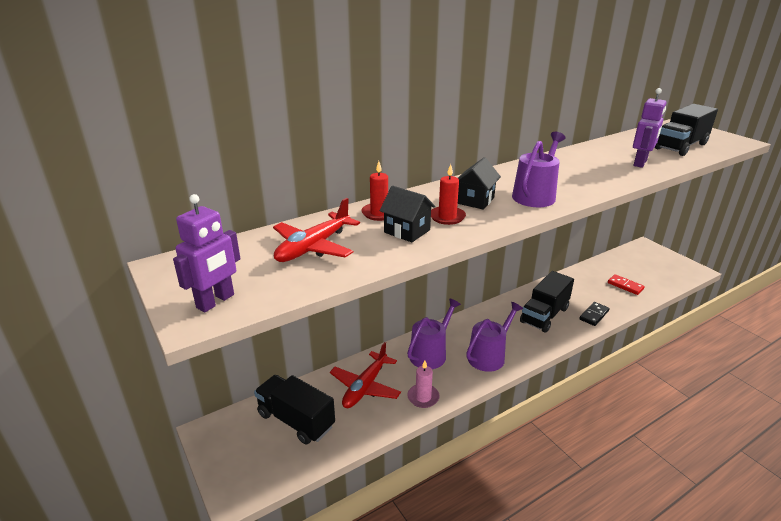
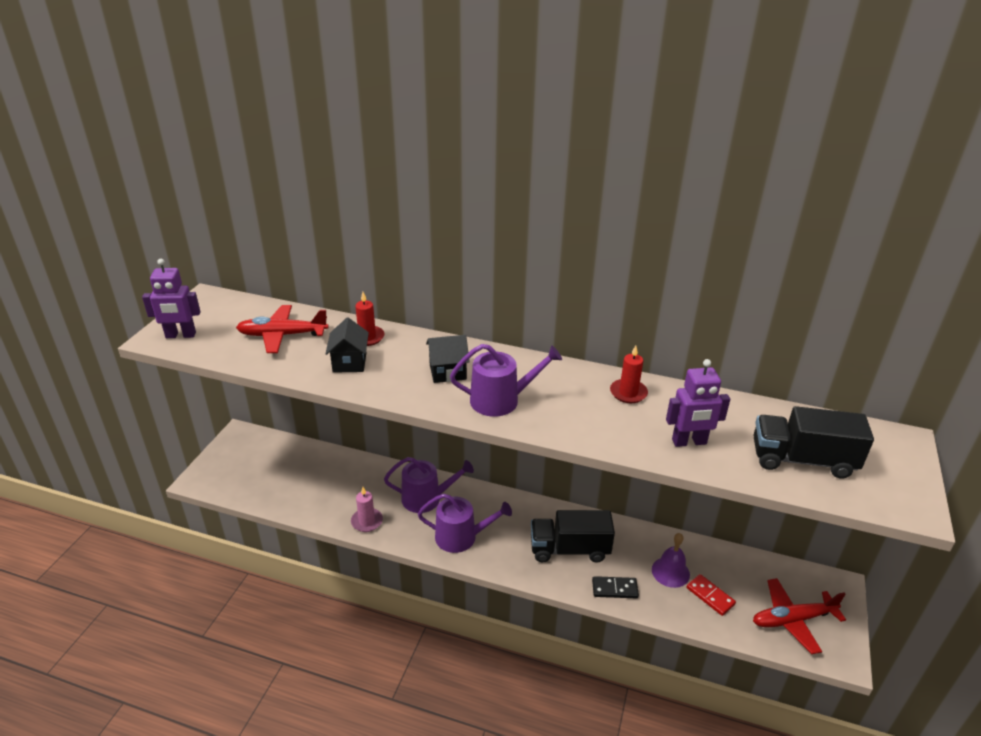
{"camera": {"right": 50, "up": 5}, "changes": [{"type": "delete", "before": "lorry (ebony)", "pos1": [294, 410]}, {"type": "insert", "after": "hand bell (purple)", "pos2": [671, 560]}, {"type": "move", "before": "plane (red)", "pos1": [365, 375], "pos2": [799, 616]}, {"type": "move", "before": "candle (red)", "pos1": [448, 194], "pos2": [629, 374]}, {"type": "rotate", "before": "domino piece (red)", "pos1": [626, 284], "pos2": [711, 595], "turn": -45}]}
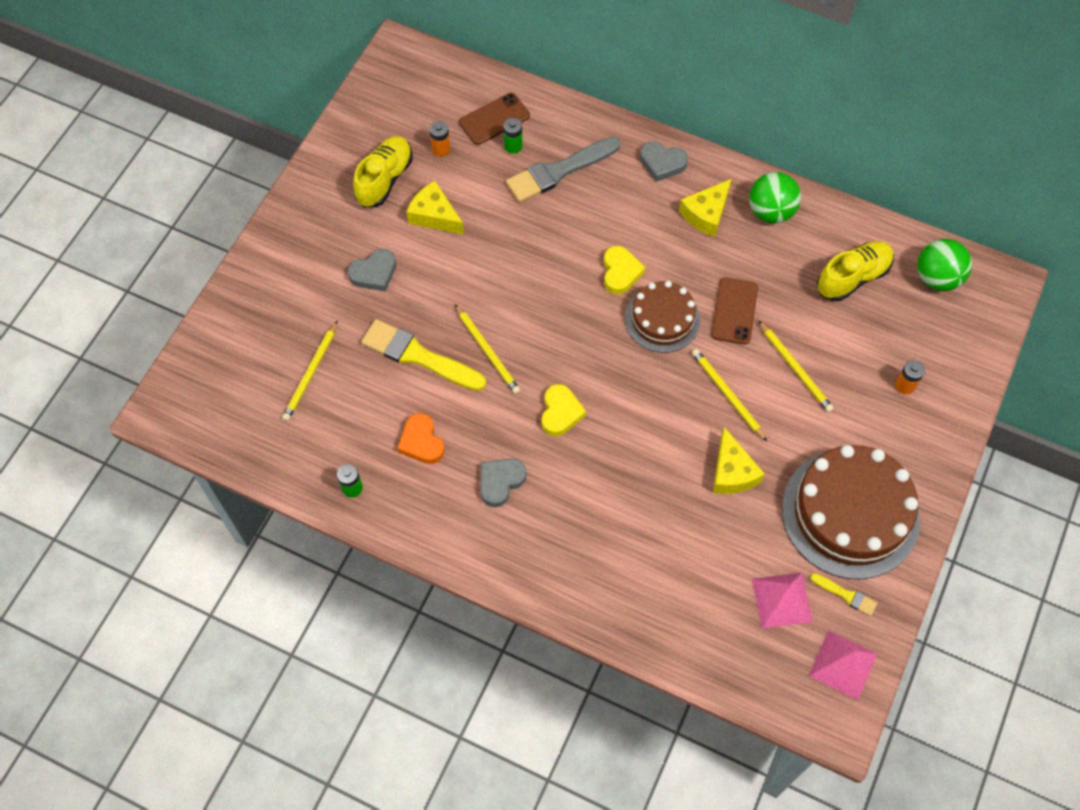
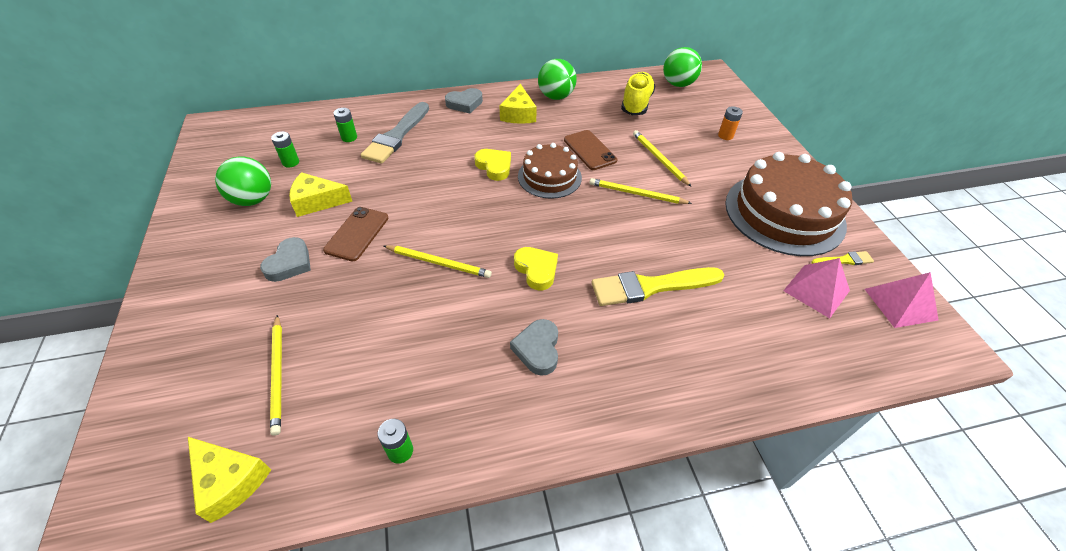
{"camera": {"right": -40, "up": -15}, "changes": [{"type": "delete", "before": "love heart (bright orange)", "pos1": [421, 438]}, {"type": "move", "before": "brush (golden)", "pos1": [423, 355], "pos2": [657, 286]}, {"type": "move", "before": "smartphone (brown)", "pos1": [494, 119], "pos2": [355, 234]}, {"type": "move", "before": "piece of cheese (golden)", "pos1": [739, 460], "pos2": [229, 480]}, {"type": "replace", "before": "lace-up shoe (golden)", "after": "ball (green)", "pos1": [383, 171], "pos2": [243, 181]}, {"type": "recolor", "before": "battery (bright orange)", "after": "battery (green)", "pos1": [440, 139], "pos2": [285, 150]}, {"type": "rotate", "before": "pencil (golden)", "pos1": [796, 366], "pos2": [662, 158], "turn": -135}]}
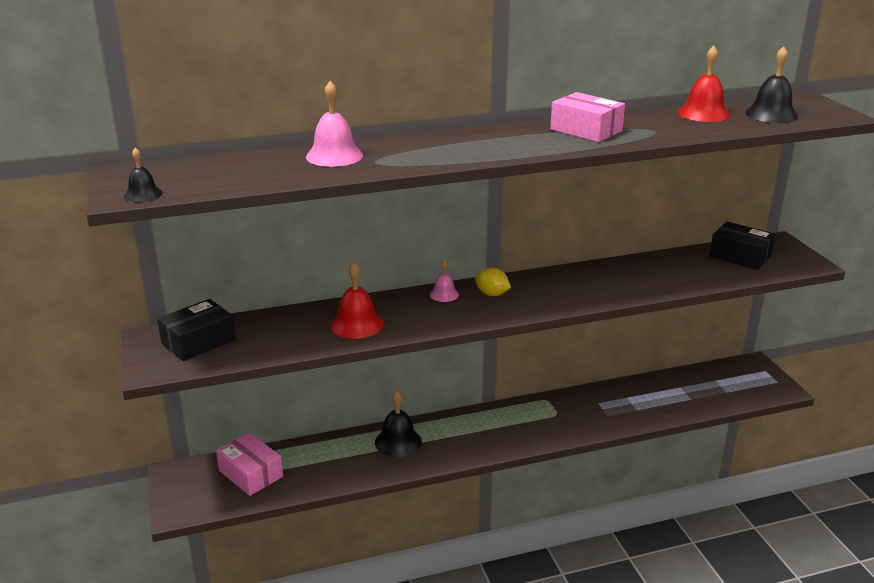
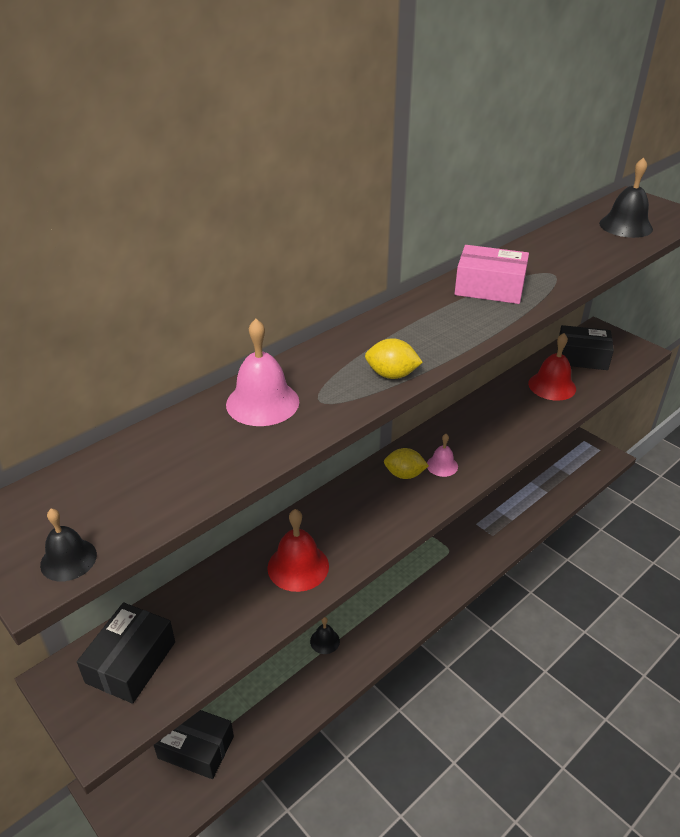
{"camera": {"right": -25, "up": 10}, "changes": [{"type": "insert", "after": "toy lemon (golden)", "pos2": [394, 358]}, {"type": "move", "before": "hand bell (rosy)", "pos1": [444, 280], "pos2": [442, 455]}, {"type": "move", "before": "hand bell (red)", "pos1": [704, 84], "pos2": [552, 367]}, {"type": "recolor", "before": "box (rosy)", "after": "box (ebony)", "pos1": [249, 464], "pos2": [194, 744]}, {"type": "resize", "before": "hand bell (ebony)", "pos1": [398, 423], "pos2": [325, 635], "scale": 0.59}]}
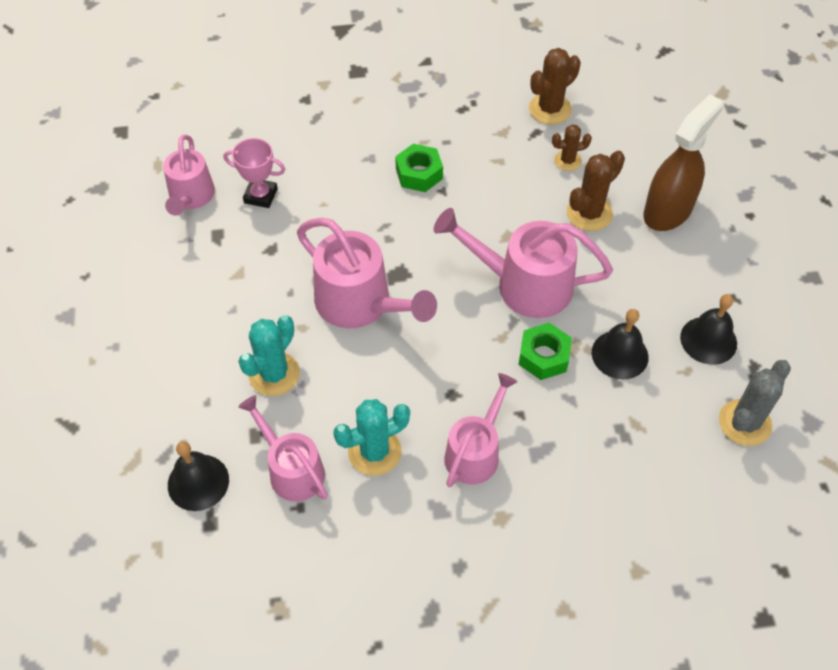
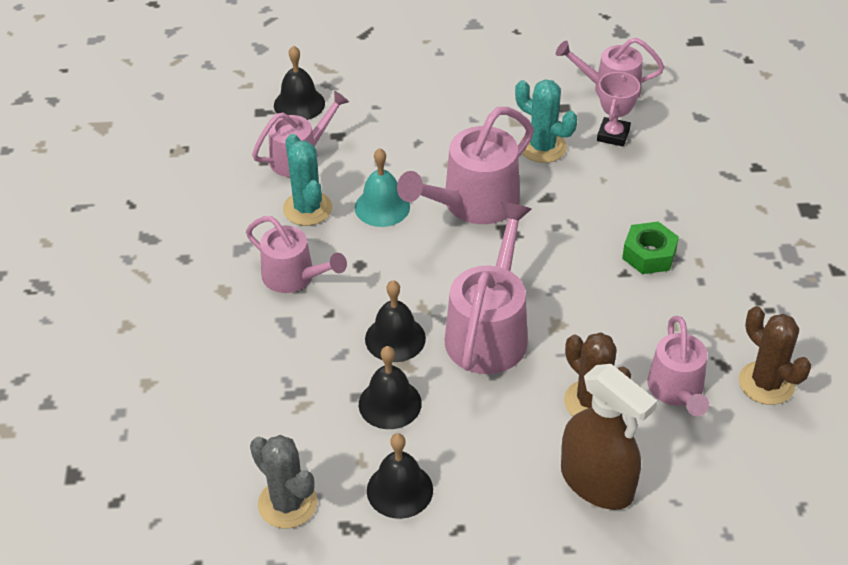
{"camera": {"right": 95, "up": -10}, "changes": [{"type": "insert", "after": "hand bell (aqua)", "pos2": [382, 187]}, {"type": "move", "before": "saguaro cactus (aqua)", "pos1": [269, 355], "pos2": [546, 121]}, {"type": "replace", "before": "hexagon nut (green)", "after": "hand bell (ebony)", "pos1": [545, 351], "pos2": [395, 321]}, {"type": "replace", "before": "saguaro cactus (brown)", "after": "sprinkling can (rosy)", "pos1": [572, 147], "pos2": [678, 366]}]}
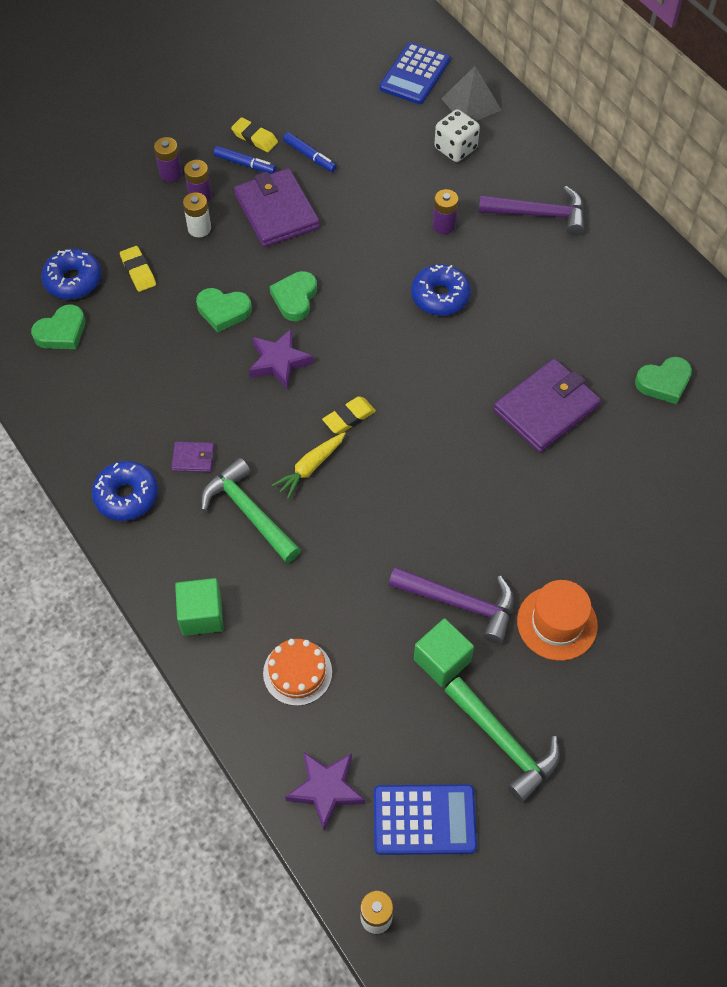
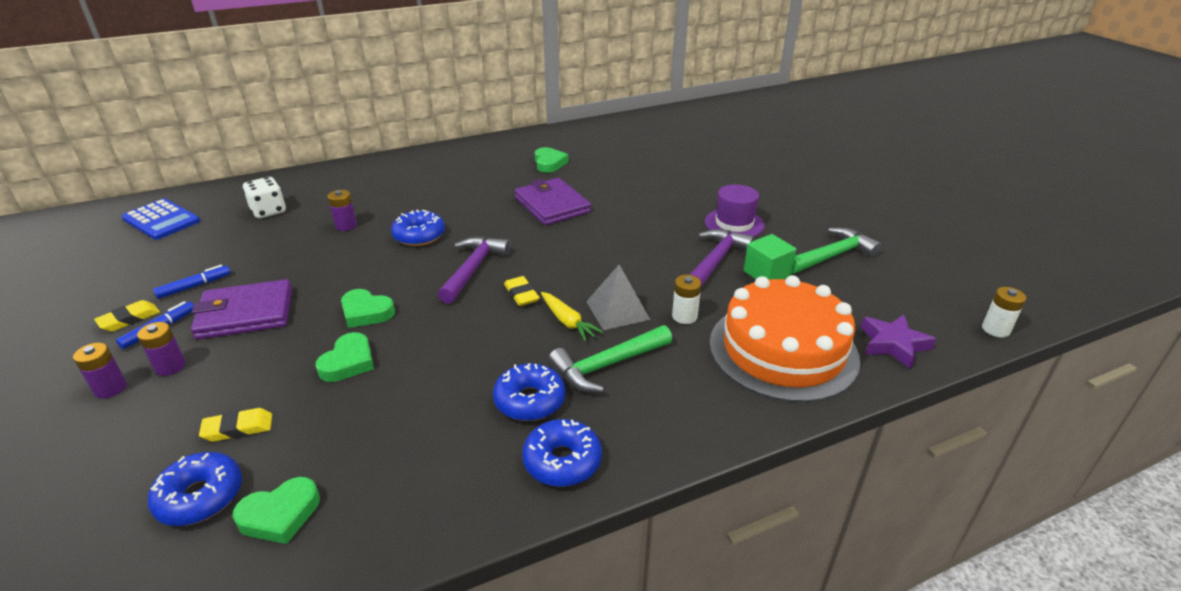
{"camera": {"right": -80, "up": -25}, "changes": [{"type": "delete", "before": "block (green)", "pos1": [199, 607]}, {"type": "delete", "before": "five-pointed star (purple)", "pos1": [281, 359]}, {"type": "delete", "before": "pocket calculator (royal blue)", "pos1": [425, 820]}, {"type": "move", "before": "battery (snow-white)", "pos1": [197, 214], "pos2": [686, 299]}, {"type": "move", "before": "pyramid (gray)", "pos1": [471, 93], "pos2": [618, 297]}, {"type": "move", "before": "carpenter's hammer (purple)", "pos1": [531, 211], "pos2": [474, 270]}, {"type": "replace", "before": "wallet (purple)", "after": "doughnut (royal blue)", "pos1": [192, 457], "pos2": [529, 392]}, {"type": "recolor", "before": "top hat (bright orange)", "after": "top hat (purple)", "pos1": [557, 620], "pos2": [735, 210]}, {"type": "rotate", "before": "love heart (green)", "pos1": [58, 326], "pos2": [276, 510], "turn": 90}, {"type": "resize", "before": "gateau (bright orange)", "pos1": [297, 672], "pos2": [785, 338], "scale": 2.26}]}
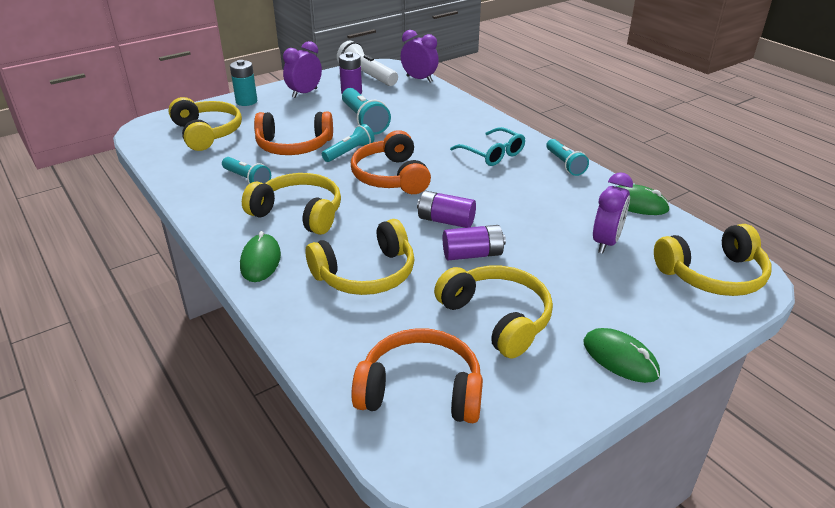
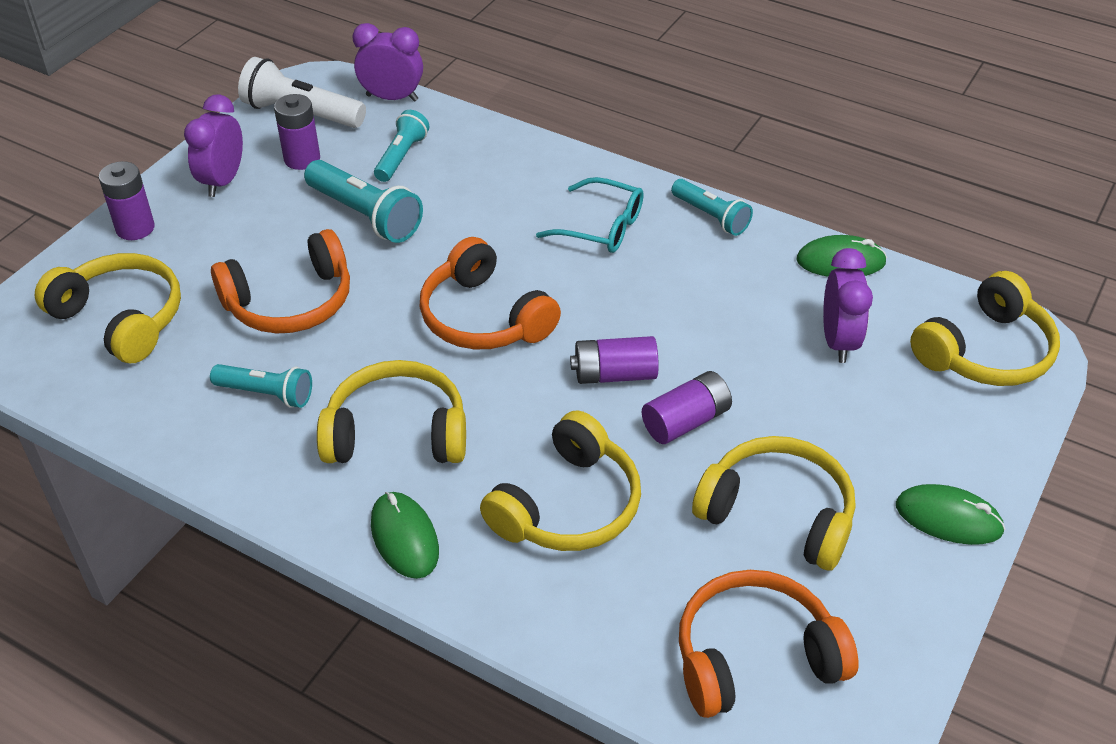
{"camera": {"right": -25, "up": 10}, "changes": [{"type": "move", "before": "torch (aqua)", "pos1": [348, 143], "pos2": [401, 146]}, {"type": "recolor", "before": "battery (aqua)", "after": "battery (purple)", "pos1": [244, 83], "pos2": [127, 200]}]}
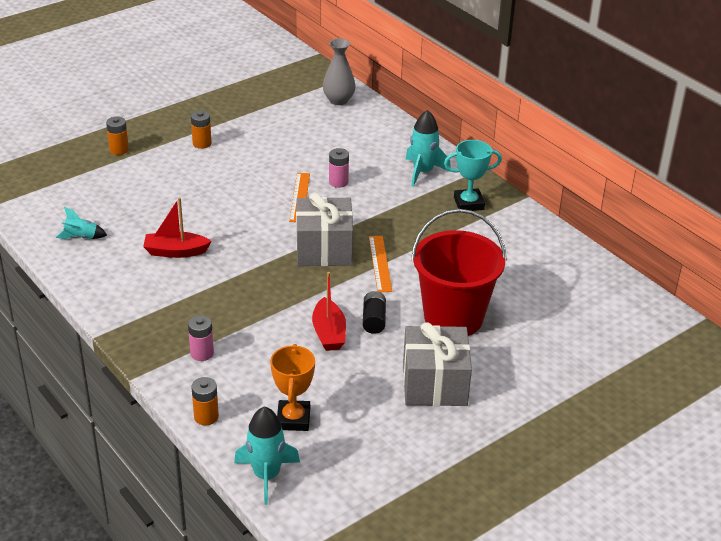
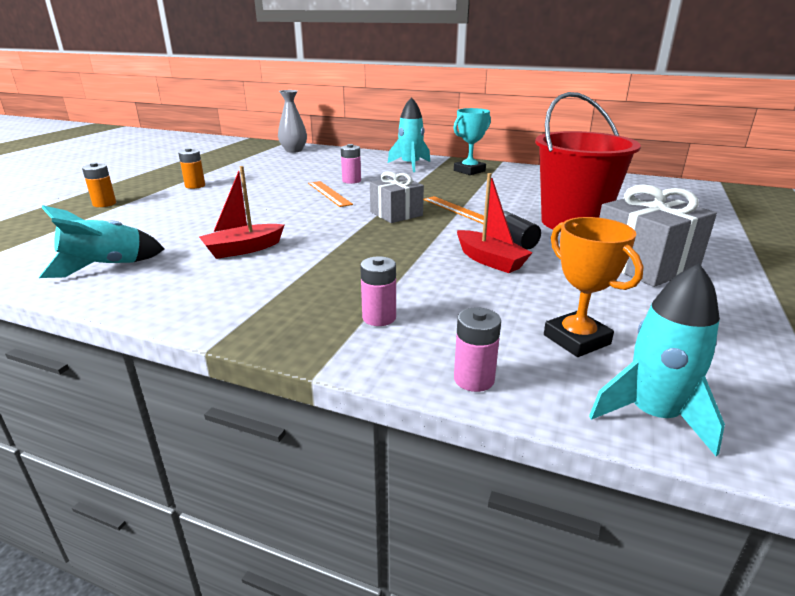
{"camera": {"right": -30, "up": -10}, "changes": [{"type": "recolor", "before": "battery (bright orange)", "after": "battery (rosy)", "pos1": [205, 401], "pos2": [477, 349]}, {"type": "resize", "before": "rocket (aqua)", "pos1": [81, 223], "pos2": [101, 241], "scale": 1.66}, {"type": "resize", "before": "gift (gray)", "pos1": [324, 229], "pos2": [397, 197], "scale": 0.66}]}
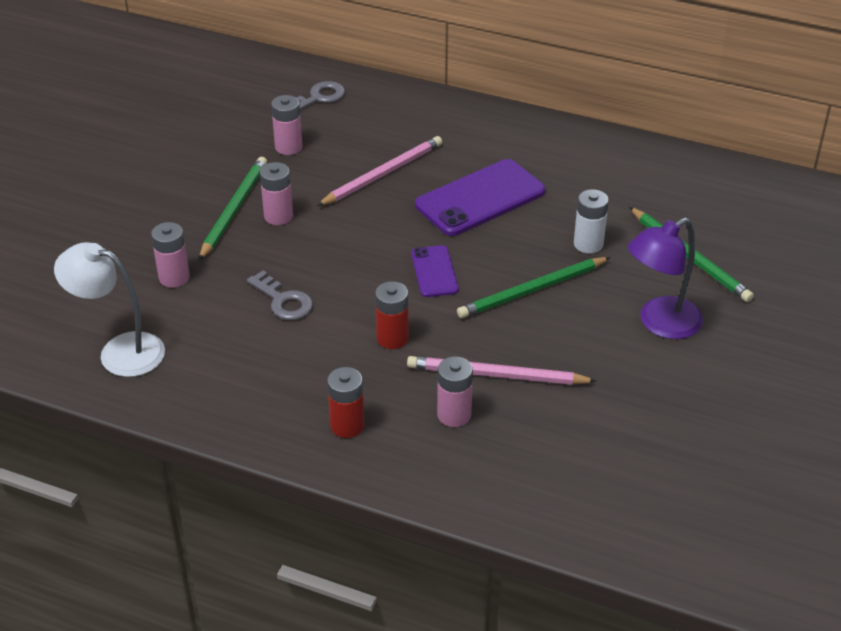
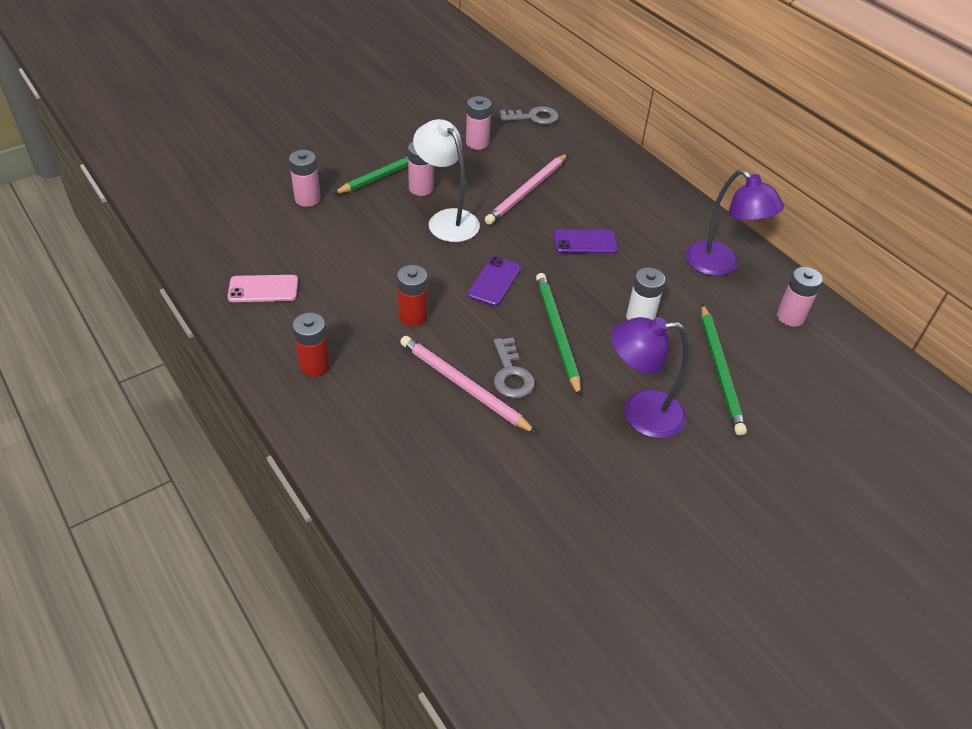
{"camera": {"right": 30, "up": 5}, "changes": [{"type": "insert", "after": "smartphone (rosy)", "pos2": [262, 288]}, {"type": "insert", "after": "desk lamp (purple)", "pos2": [735, 222]}, {"type": "move", "before": "desk lamp (snow-white)", "pos1": [109, 309], "pos2": [446, 180]}, {"type": "move", "before": "latchkey (gray)", "pos1": [280, 295], "pos2": [514, 367]}, {"type": "move", "before": "battery (rosy)", "pos1": [455, 391], "pos2": [800, 297]}, {"type": "rotate", "before": "pencil (rosy)", "pos1": [379, 171], "pos2": [526, 189], "turn": 135}, {"type": "rotate", "before": "pencil (green)", "pos1": [533, 287], "pos2": [558, 335], "turn": 75}, {"type": "resize", "before": "smartphone (purple)", "pos1": [480, 197], "pos2": [586, 242], "scale": 0.55}]}
